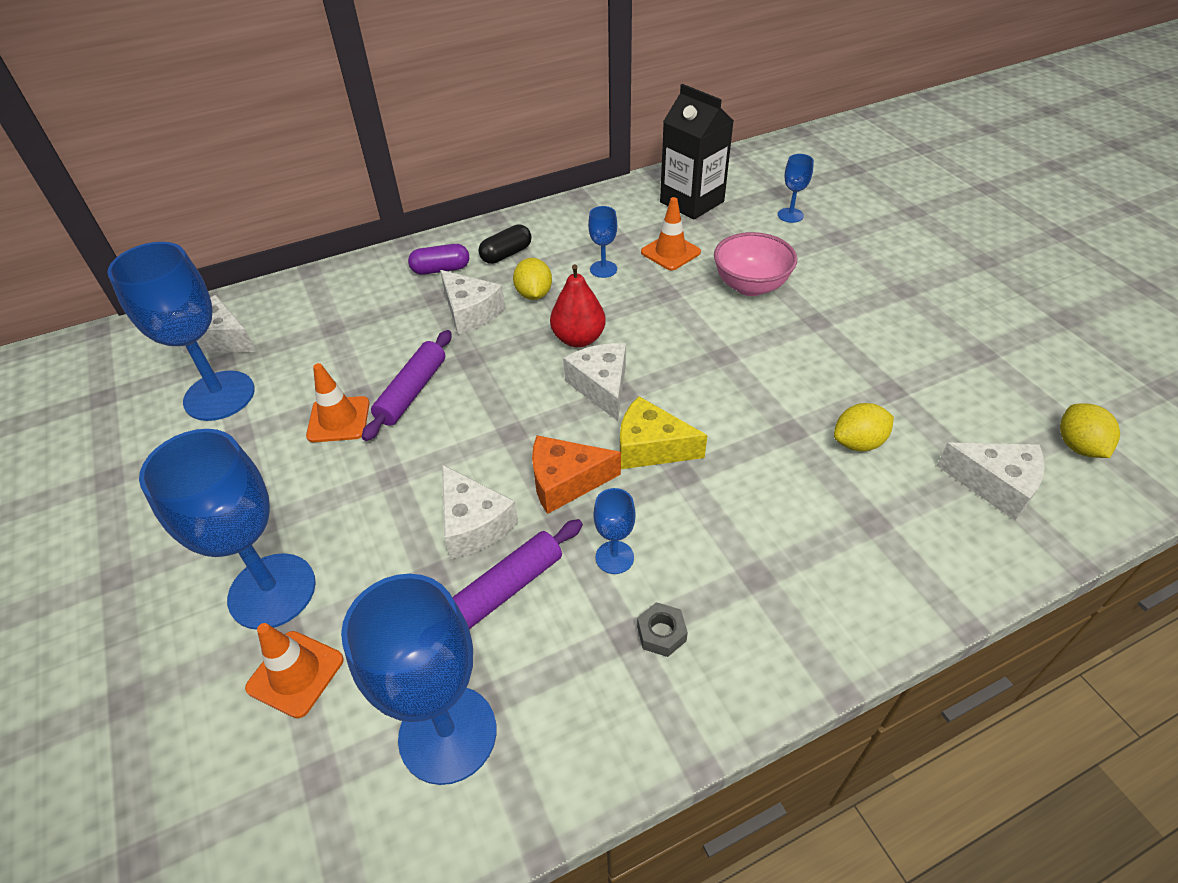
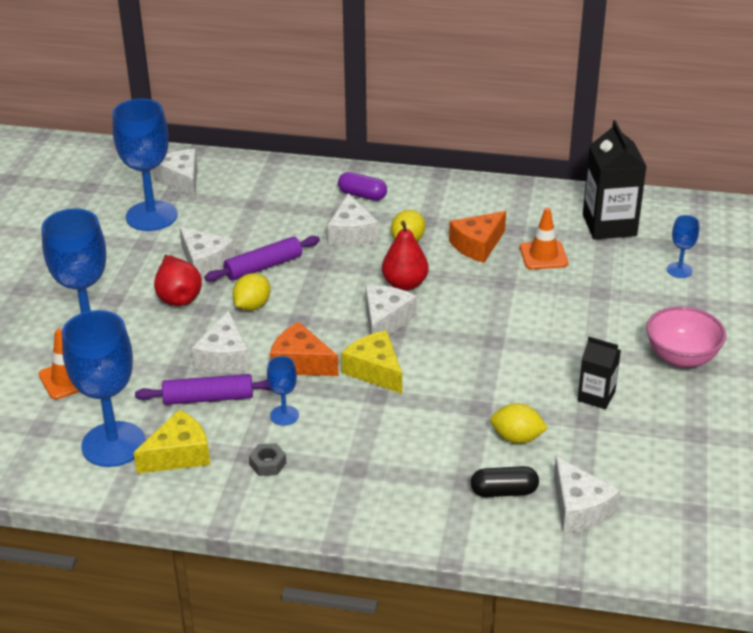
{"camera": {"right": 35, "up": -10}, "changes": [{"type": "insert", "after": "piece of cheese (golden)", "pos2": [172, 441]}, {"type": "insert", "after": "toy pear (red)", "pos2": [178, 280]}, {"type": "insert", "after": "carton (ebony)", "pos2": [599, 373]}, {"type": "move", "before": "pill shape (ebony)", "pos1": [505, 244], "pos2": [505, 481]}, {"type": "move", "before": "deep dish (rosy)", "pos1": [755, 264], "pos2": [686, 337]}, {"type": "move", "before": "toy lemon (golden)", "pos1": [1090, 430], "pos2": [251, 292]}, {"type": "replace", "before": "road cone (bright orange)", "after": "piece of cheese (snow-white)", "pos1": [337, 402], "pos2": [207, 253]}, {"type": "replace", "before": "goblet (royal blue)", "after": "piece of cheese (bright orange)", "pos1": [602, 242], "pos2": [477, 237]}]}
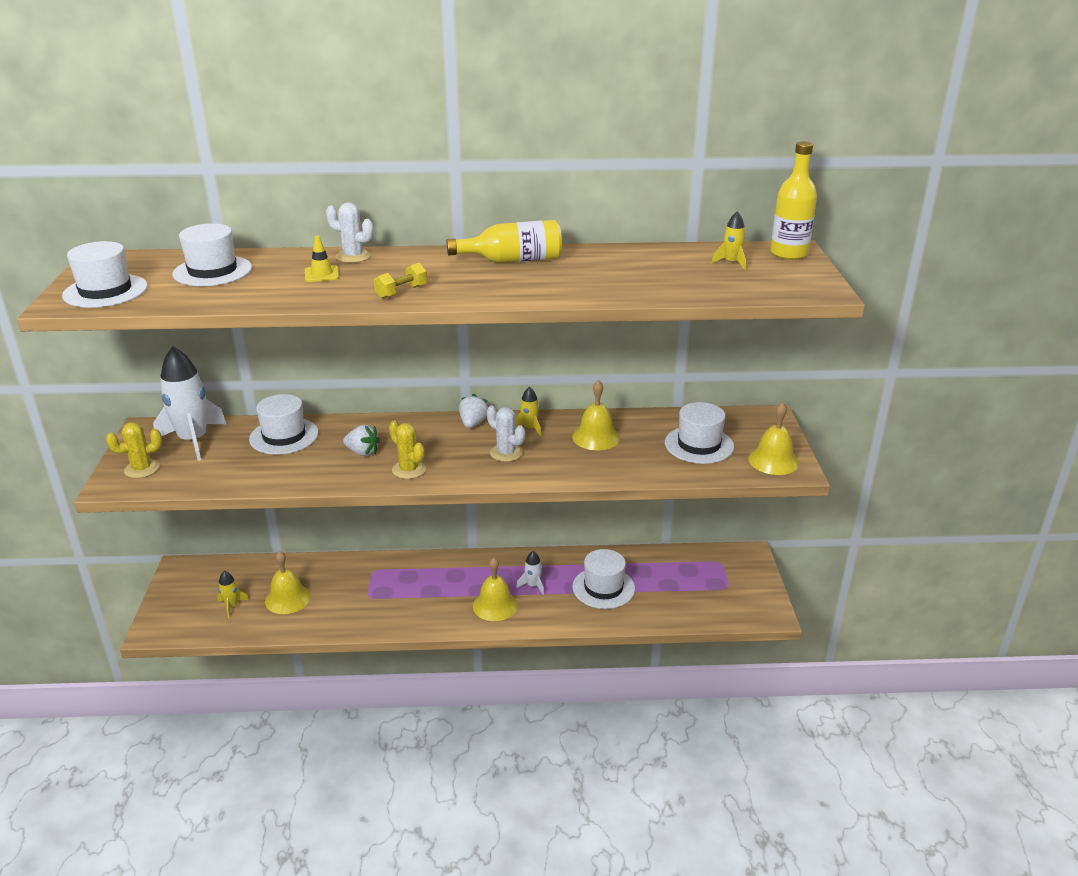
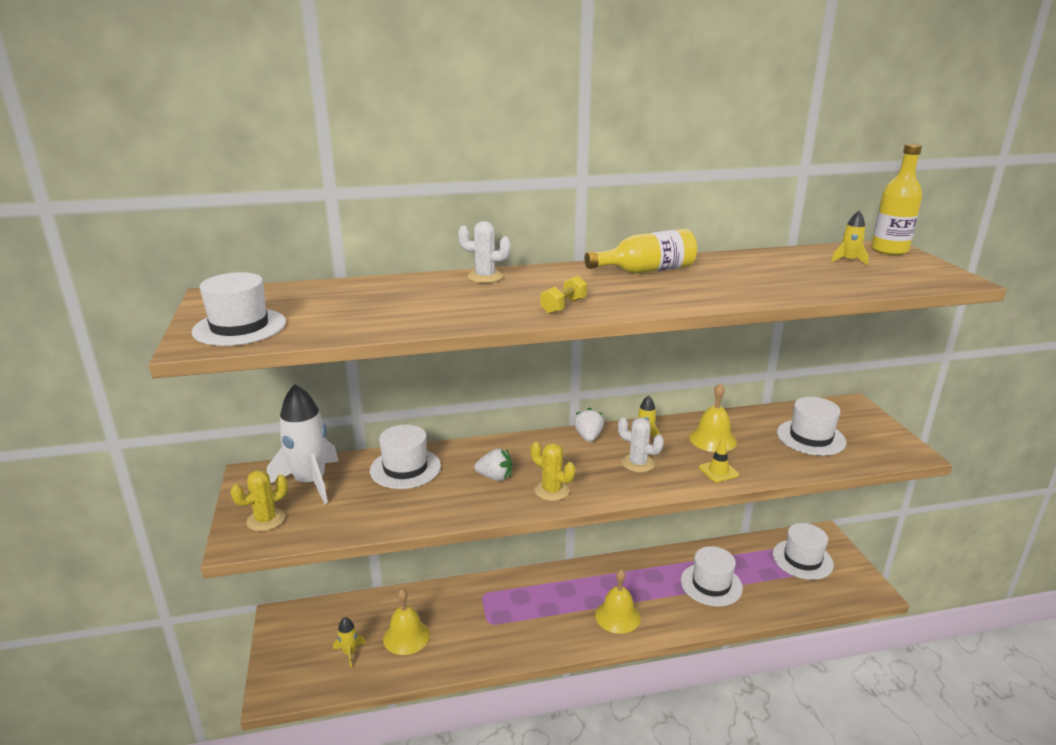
{"camera": {"right": -10, "up": -5}, "changes": [{"type": "delete", "before": "rocket (snow-white)", "pos1": [530, 573]}, {"type": "delete", "before": "hand bell (golden)", "pos1": [773, 438]}, {"type": "move", "before": "top hat (snow-white)", "pos1": [212, 254], "pos2": [803, 551]}, {"type": "move", "before": "road cone (golden)", "pos1": [322, 259], "pos2": [719, 460]}]}
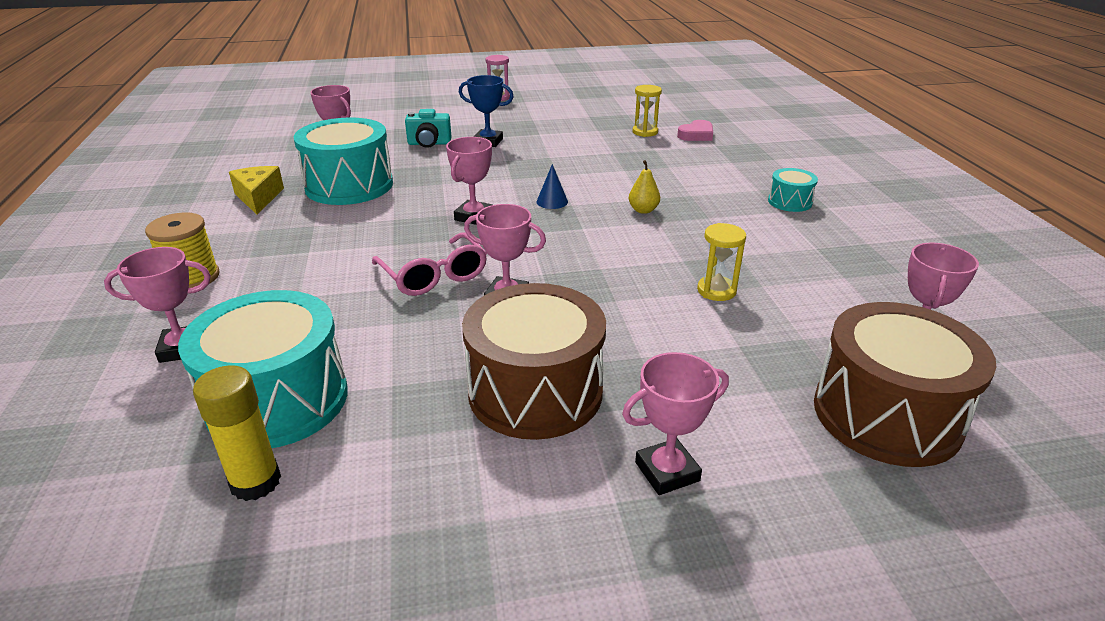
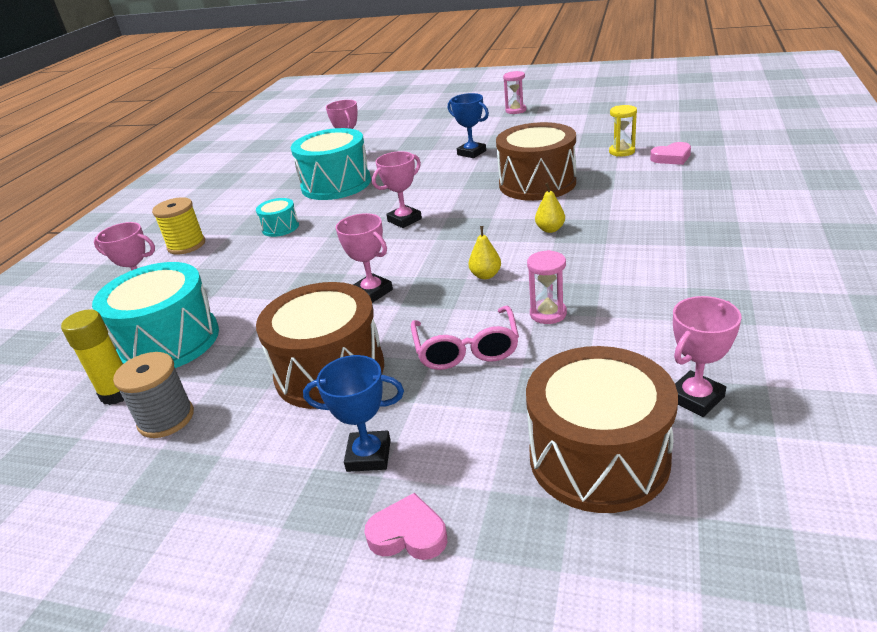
{"camera": {"right": 30, "up": 0}, "changes": [{"type": "delete", "before": "piece of cheese (golden)", "pos1": [256, 190]}, {"type": "delete", "before": "compact camera (aqua)", "pos1": [428, 128]}, {"type": "delete", "before": "solid cone (royal blue)", "pos1": [552, 186]}, {"type": "insert", "after": "spool (gray)", "pos2": [153, 395]}, {"type": "insert", "after": "love heart (rosy)", "pos2": [405, 526]}, {"type": "insert", "after": "toy pear (golden)", "pos2": [484, 253]}, {"type": "insert", "after": "drum (brown)", "pos2": [536, 161]}, {"type": "move", "before": "glasses (rosy)", "pos1": [429, 264], "pos2": [465, 338]}, {"type": "move", "before": "drum (aqua)", "pos1": [793, 190], "pos2": [277, 217]}, {"type": "recolor", "before": "prize cup (rosy)", "after": "prize cup (royal blue)", "pos1": [675, 423], "pos2": [353, 413]}, {"type": "recolor", "before": "sand timer (golden)", "after": "sand timer (rosy)", "pos1": [721, 262], "pos2": [547, 287]}]}
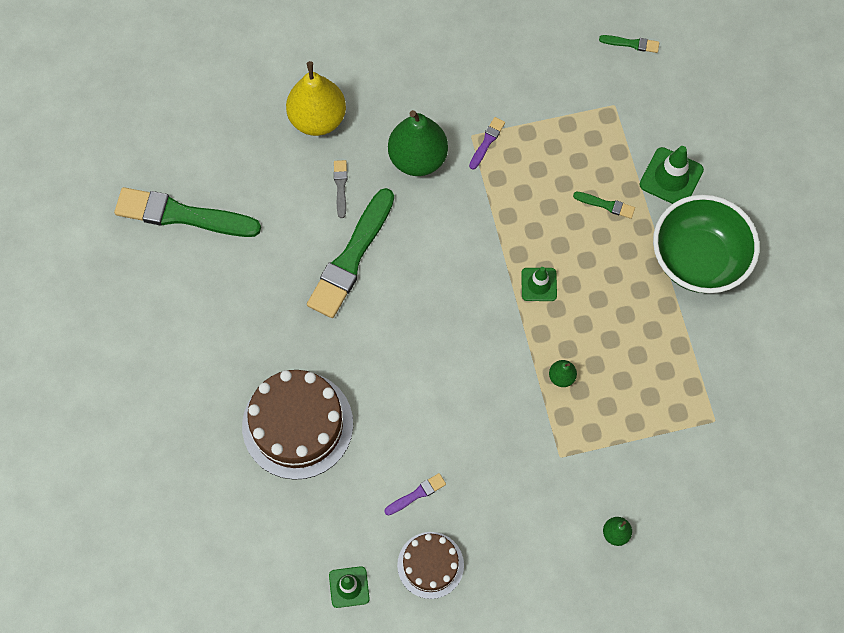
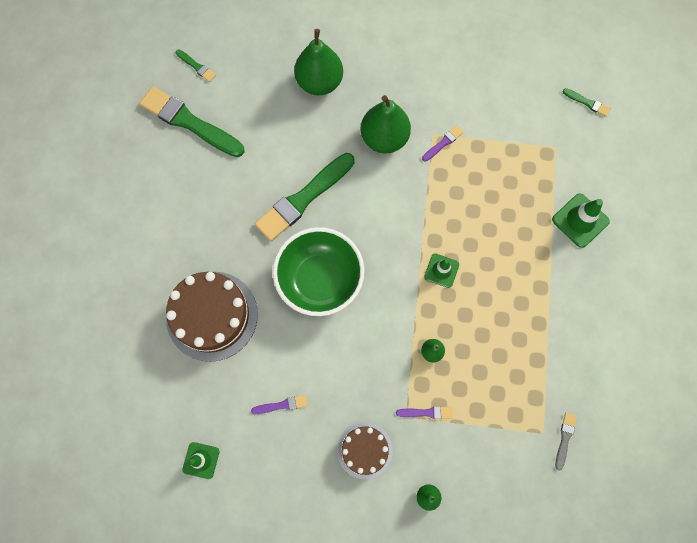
{"camera": {"right": 20, "up": 5}, "changes": [{"type": "insert", "after": "brush (purple)", "pos2": [424, 412]}, {"type": "move", "before": "brush (gray)", "pos1": [340, 189], "pos2": [566, 441]}, {"type": "move", "before": "gateau (brown)", "pos1": [430, 565], "pos2": [364, 450]}, {"type": "move", "before": "brush (green)", "pos1": [604, 205], "pos2": [196, 66]}, {"type": "move", "before": "deep dish (green)", "pos1": [706, 244], "pos2": [319, 271]}, {"type": "recolor", "before": "toy pear (golden)", "after": "toy pear (green)", "pos1": [316, 98], "pos2": [318, 62]}]}
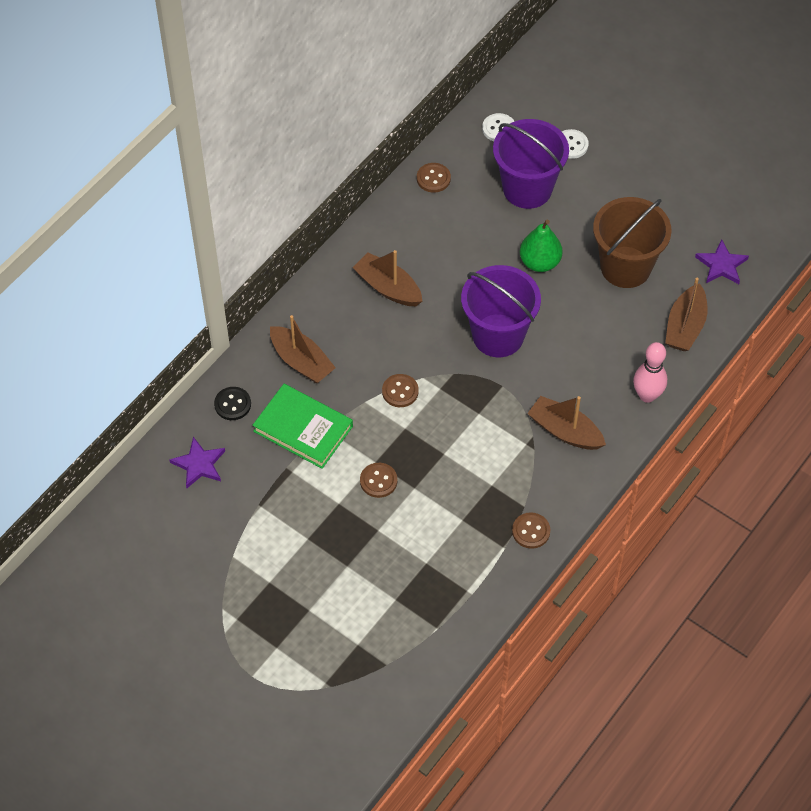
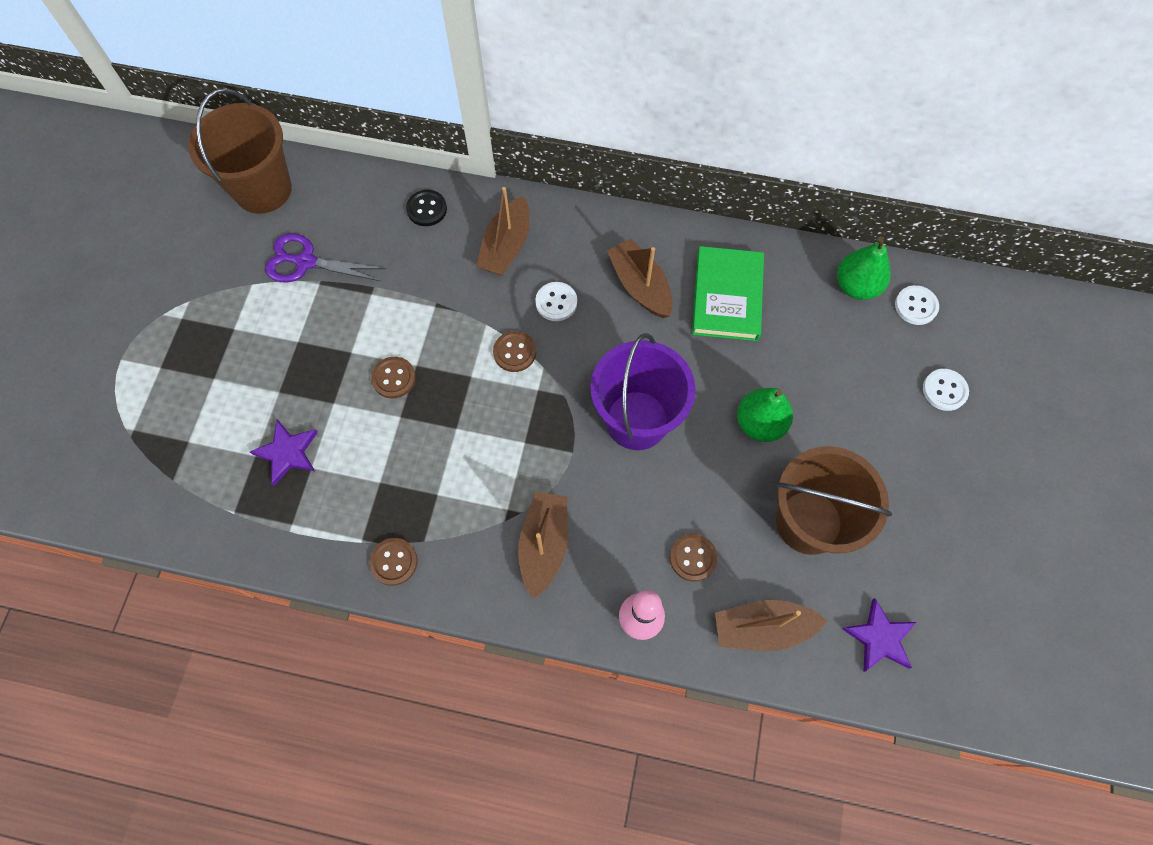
{"camera": {"right": 65, "up": 10}, "changes": [{"type": "delete", "before": "sand bucket (purple)", "pos1": [531, 164]}, {"type": "insert", "after": "sand bucket (brown)", "pos2": [240, 151]}, {"type": "insert", "after": "scissors (purple)", "pos2": [325, 258]}, {"type": "insert", "after": "sewing button (snow-white)", "pos2": [556, 301]}, {"type": "insert", "after": "toy pear (green)", "pos2": [864, 268]}, {"type": "move", "before": "five-pointed star (purple)", "pos1": [197, 462], "pos2": [284, 452]}, {"type": "move", "before": "hardcover (green)", "pos1": [303, 426], "pos2": [728, 293]}, {"type": "move", "before": "sewing button (brown)", "pos1": [434, 178], "pos2": [693, 557]}, {"type": "rotate", "before": "toy boat (brown)", "pos1": [387, 278], "pos2": [640, 278], "turn": -45}]}
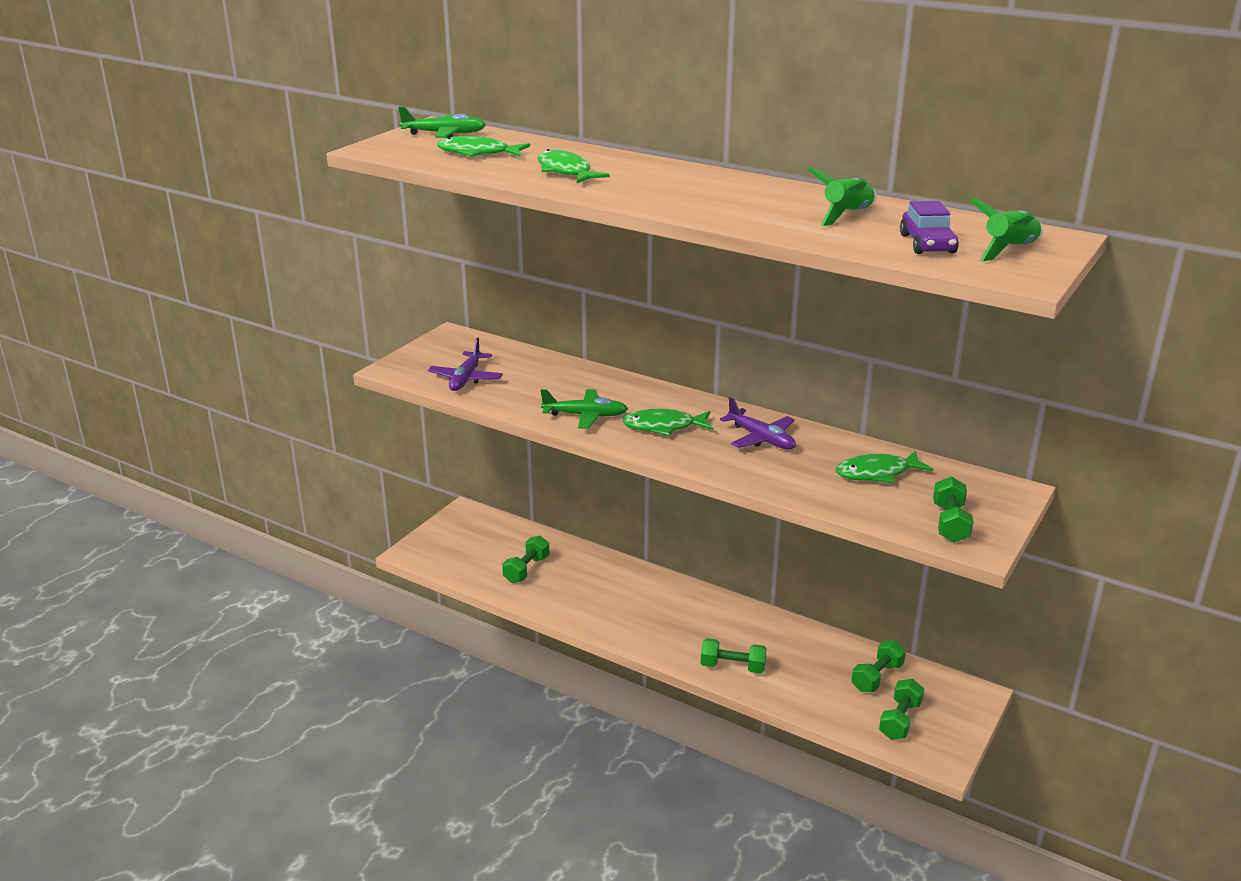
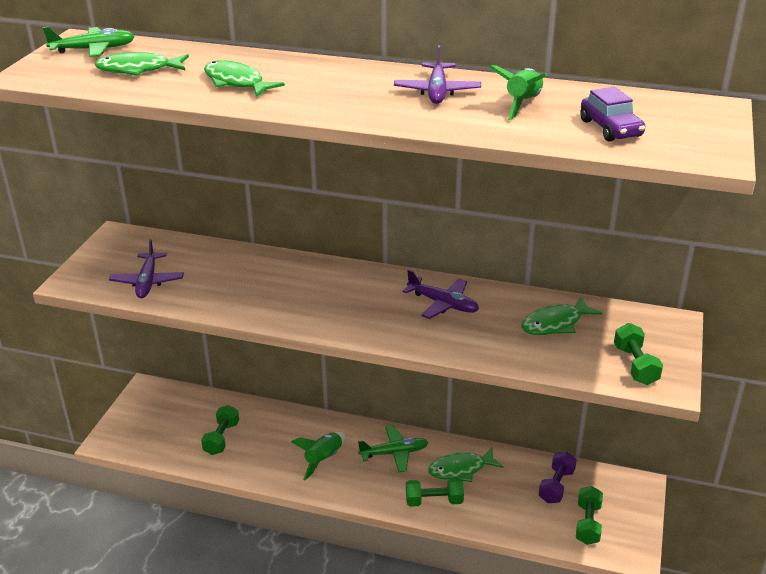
{"camera": {"right": -15, "up": 5}, "changes": [{"type": "insert", "after": "plane (purple)", "pos2": [437, 74]}, {"type": "move", "before": "plane (green)", "pos1": [584, 409], "pos2": [393, 448]}, {"type": "move", "before": "fish (green)", "pos1": [668, 422], "pos2": [465, 464]}, {"type": "move", "before": "rocket (green)", "pos1": [1006, 229], "pos2": [318, 456]}, {"type": "recolor", "before": "dumbbell (green)", "after": "dumbbell (purple)", "pos1": [879, 666], "pos2": [557, 477]}]}
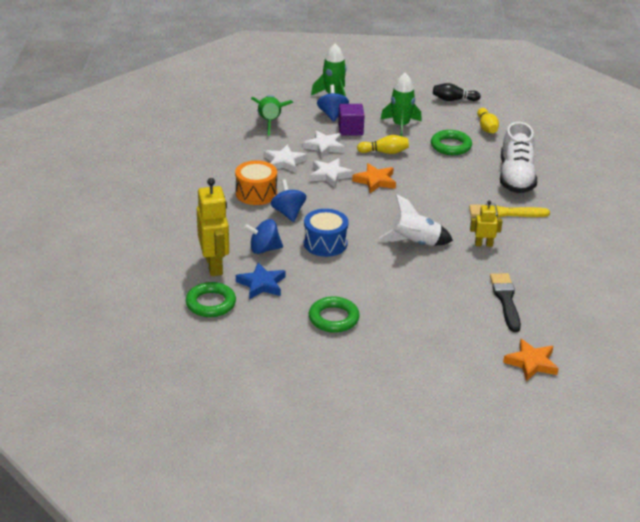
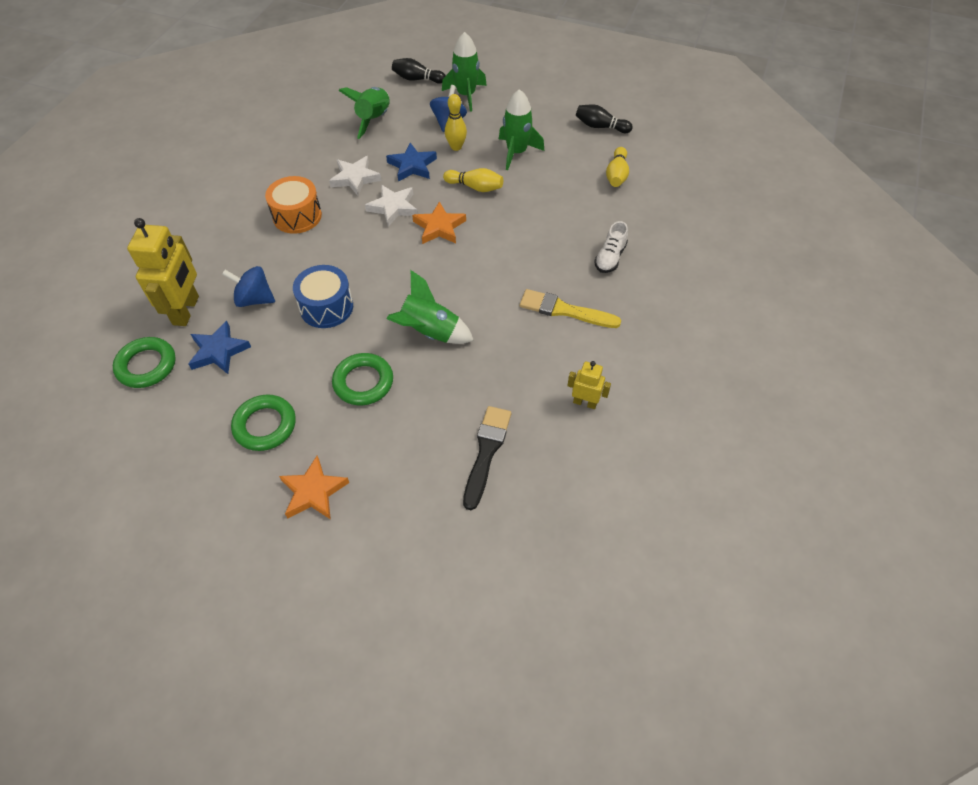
{"camera": {"right": 20, "up": 20}, "changes": [{"type": "delete", "before": "whirligig (royal blue)", "pos1": [288, 200]}, {"type": "insert", "after": "tenpin (ebony)", "pos2": [419, 71]}, {"type": "move", "before": "torus (green)", "pos1": [451, 142], "pos2": [362, 379]}, {"type": "move", "before": "robot figure (golden)", "pos1": [486, 224], "pos2": [589, 385]}, {"type": "move", "before": "five-pointed star (bright orange)", "pos1": [531, 360], "pos2": [314, 488]}, {"type": "replace", "before": "block (purple)", "after": "tenpin (golden)", "pos1": [351, 120], "pos2": [456, 122]}, {"type": "recolor", "before": "five-pointed star (snow-white)", "after": "five-pointed star (royal blue)", "pos1": [324, 144], "pos2": [411, 162]}, {"type": "recolor", "before": "rocket (snow-white)", "after": "rocket (green)", "pos1": [416, 220], "pos2": [430, 307]}, {"type": "resize", "before": "lace-up shoe (snow-white)", "pos1": [518, 157], "pos2": [611, 247], "scale": 0.51}]}
